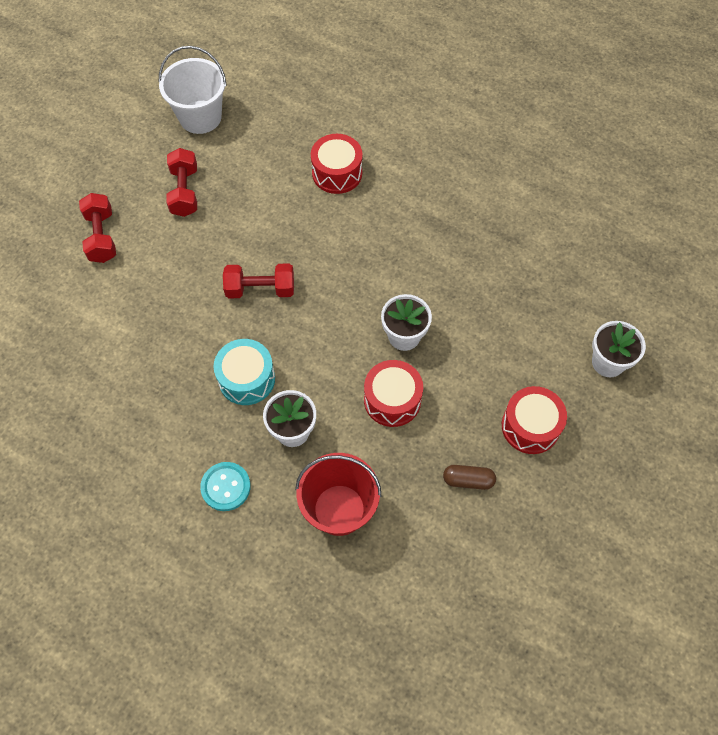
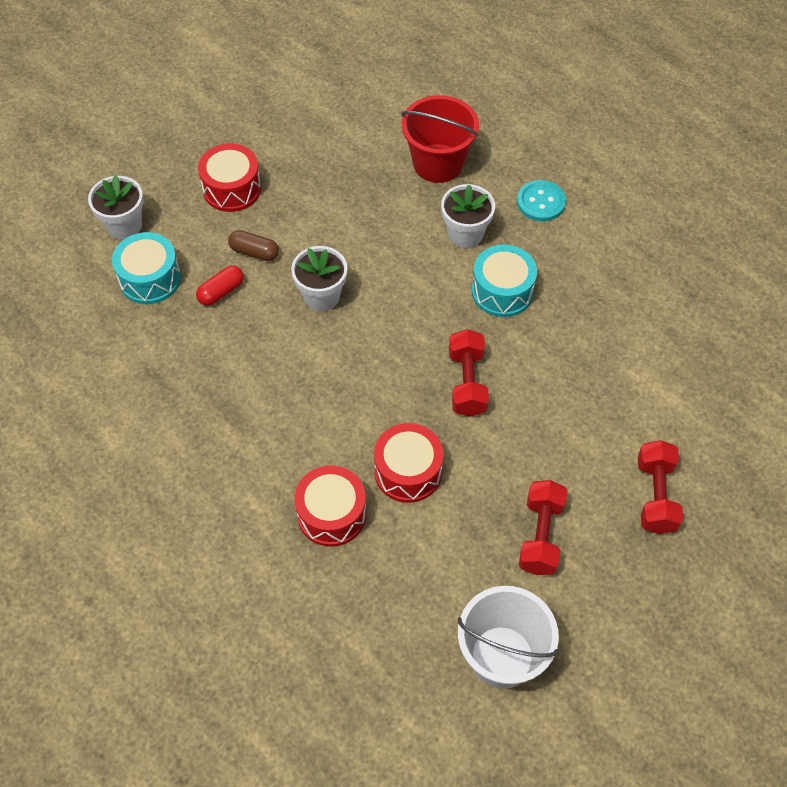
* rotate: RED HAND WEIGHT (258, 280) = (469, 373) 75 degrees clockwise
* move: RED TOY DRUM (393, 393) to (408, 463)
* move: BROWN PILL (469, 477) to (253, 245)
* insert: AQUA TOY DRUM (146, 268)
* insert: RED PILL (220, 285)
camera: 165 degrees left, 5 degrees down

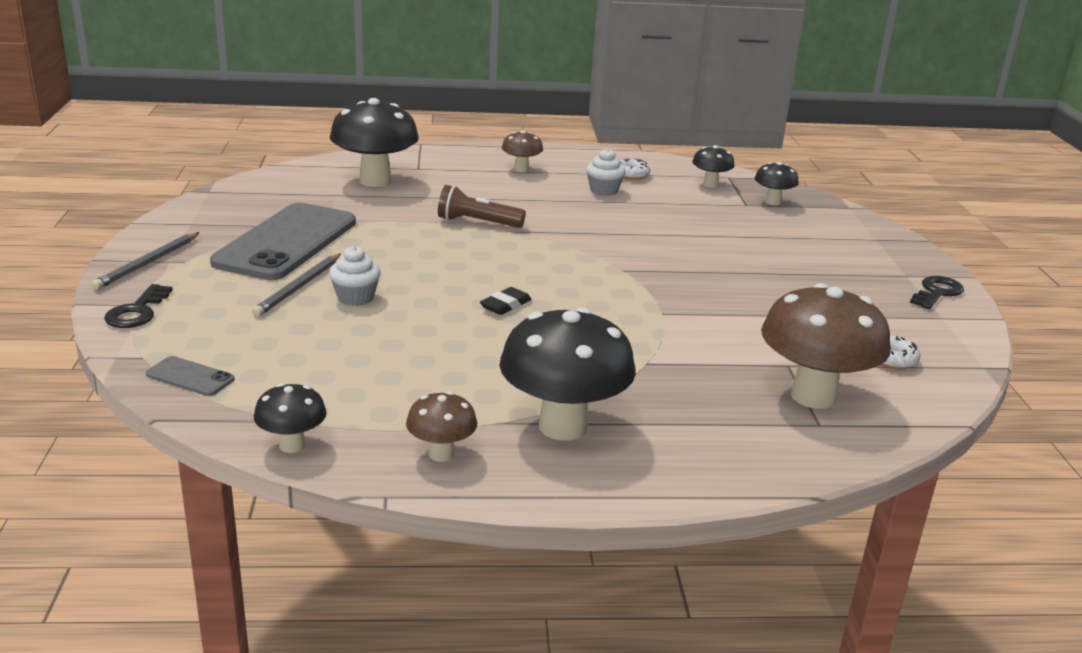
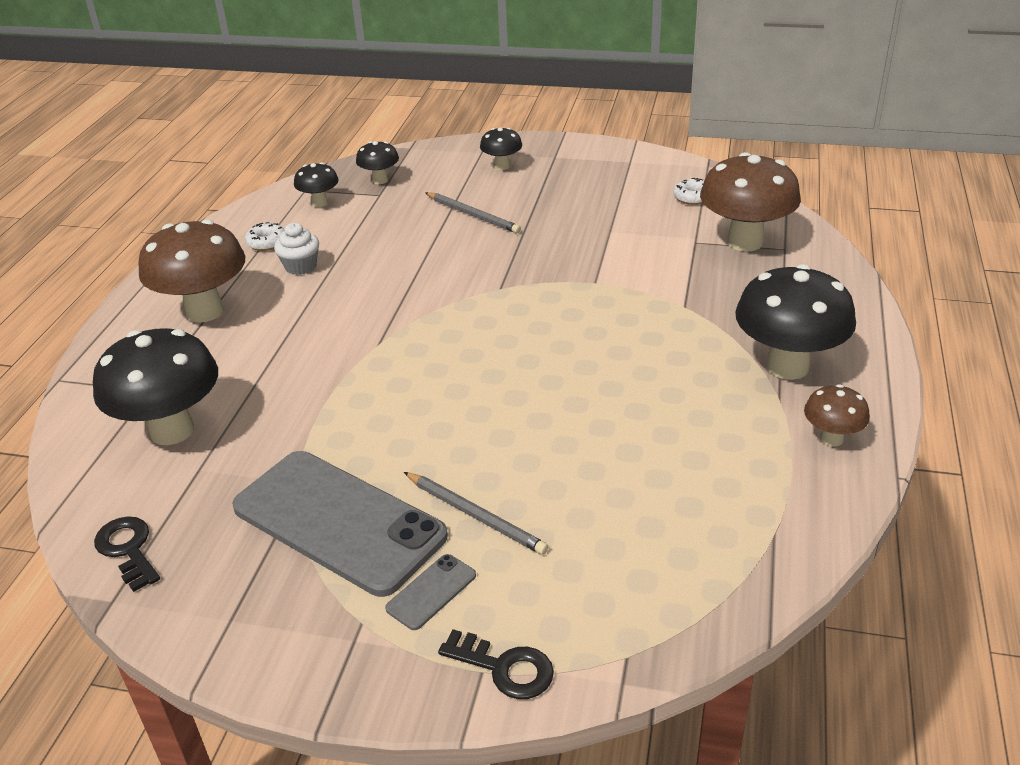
* move: ASH-GREY WOODEN PENCIL (145, 261) to (473, 212)
* move: ASH-GREY PHONE (190, 376) to (430, 592)
* move: BLACK FUNGUS (290, 418) to (501, 148)
* delete: WHITE CUPCAKE (355, 276)
* delete: BROWN FLASHLIGHT (482, 206)
* delete: BLACK PENCIL ERASER (506, 301)
* resize: BROWN FUNGUS (522, 151) = (191, 271) x1.99
* move: BLACK LATCHKEY (937, 292) to (127, 554)
camera: 70 degrees left, 10 degrees up

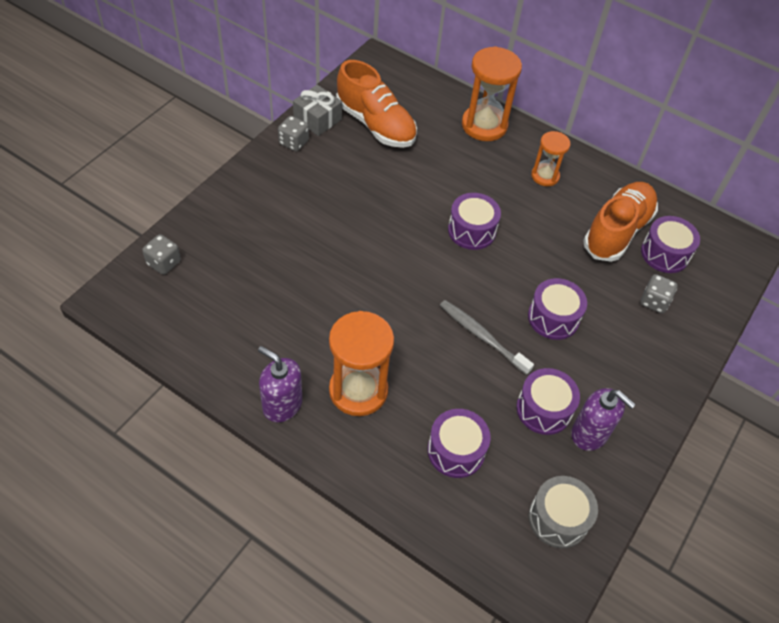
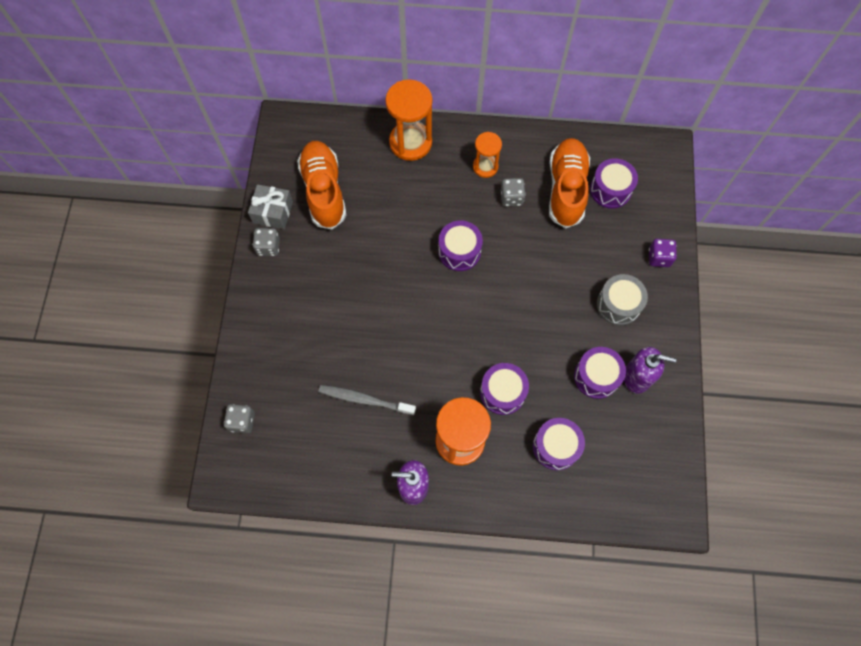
* rotate: ORANGE-COLOURED SNEAKER (376, 104) = (321, 185) 120 degrees counterclockwise
* move: ASH-GREY TOOTH BRUSH (487, 337) to (367, 400)
* move: VIOLET TOY DRUM (557, 309) to (504, 389)
* move: ASH-GREY TOY DRUM (563, 512) to (622, 300)
* move: ASH-GREY GAME DIE (658, 293) to (513, 192)
* insert: VIOLET GAME DIE (663, 253)
camera: 25 degrees left, 15 degrees up

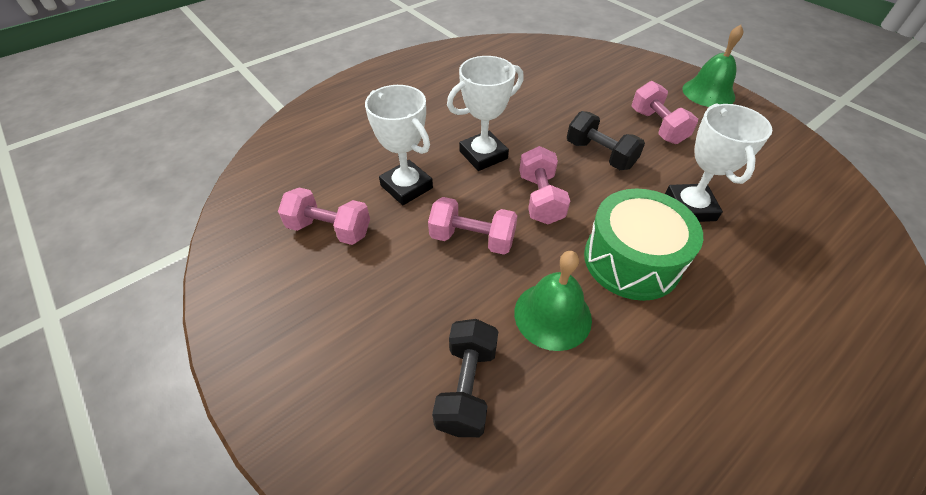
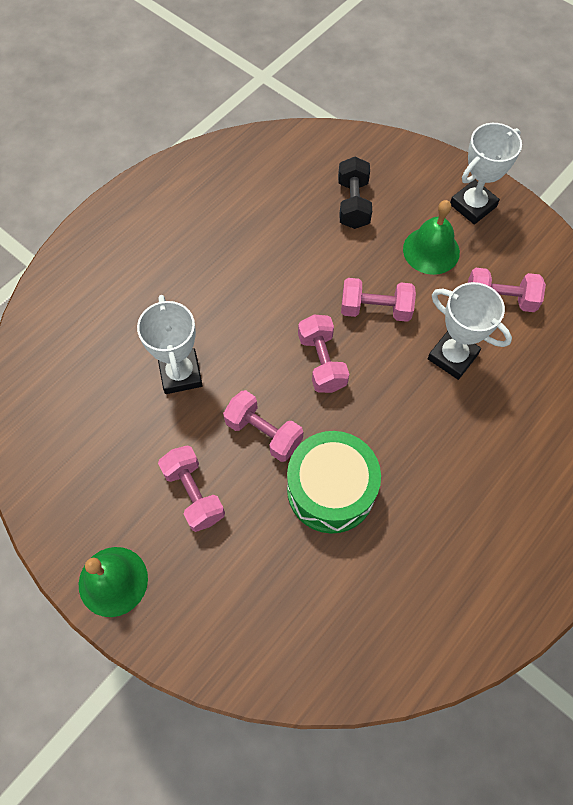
* move: WHITE PRIZE CUP (485, 113) to (486, 174)
* move: LEAF-GREEN BELL (553, 301) to (431, 237)
* recolor: BLACK HAND WEIGHT (606, 140) to ROSE-PINK HAND WEIGHT (263, 426)
* move: LEAF-GREEN TOY DRUM (643, 245) to (334, 482)
camera: 170 degrees right, 15 degrees up

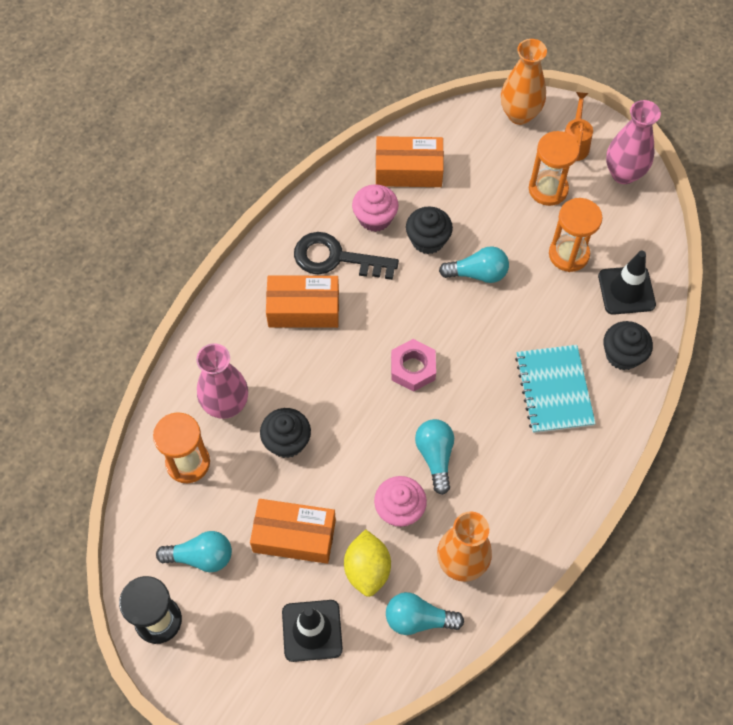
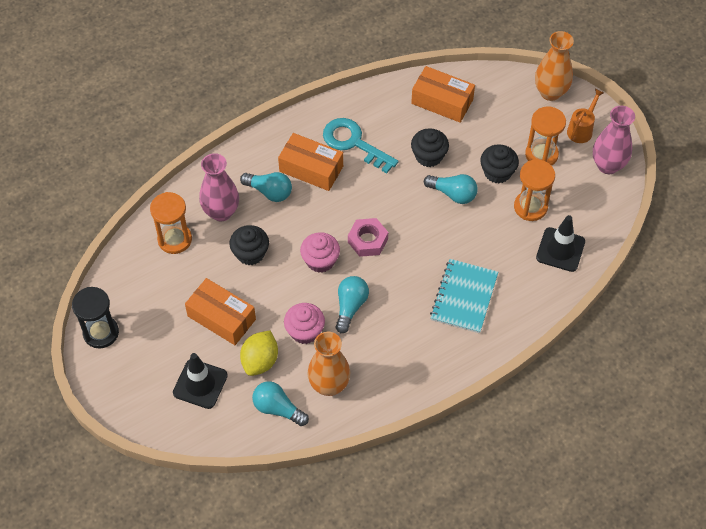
* move: AQUA LIGHTBULB (194, 551) to (266, 187)
* recolor: BLACK LATCHKEY (346, 256) to AQUA LATCHKEY (360, 145)
* move: ROSE-PINK CUPCAKE (375, 208) to (320, 252)
* move: BLACK CUPCAKE (628, 345) to (499, 164)
camera: 25 degrees right, 5 degrees down

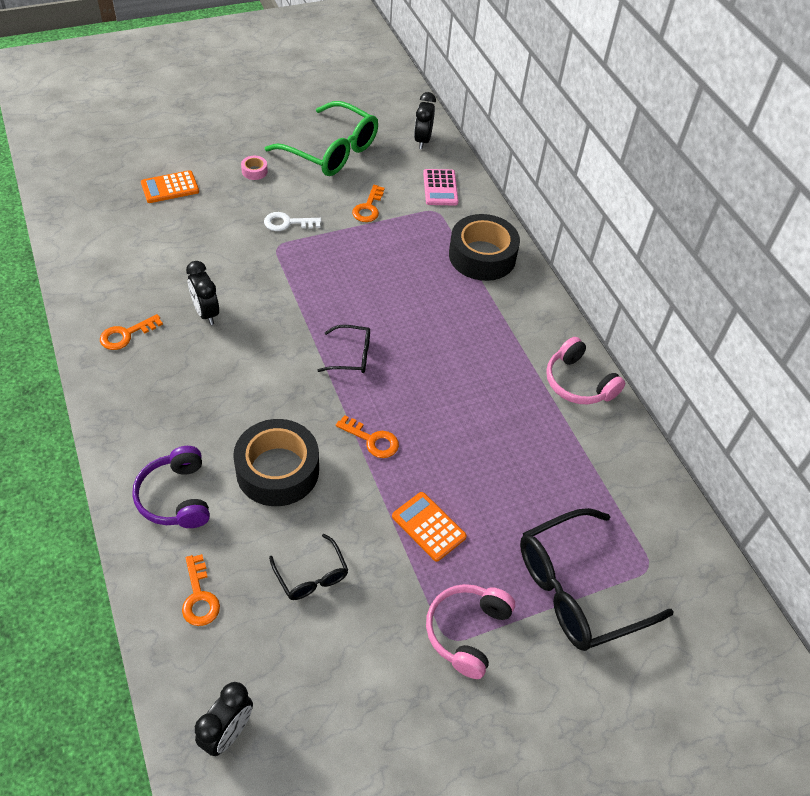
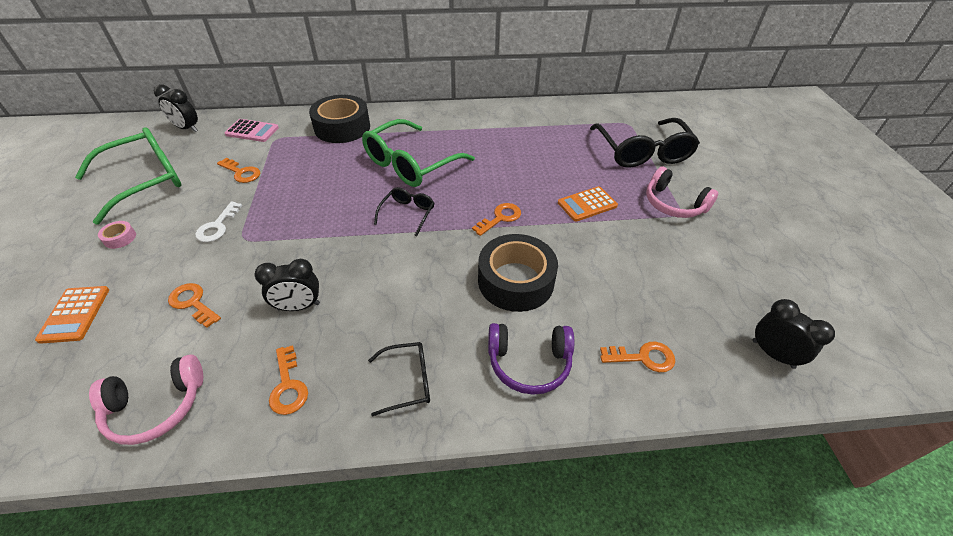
* move: BLACK SPECTACLES (308, 567) to (399, 379)
* move: ROSE-PINK HEADSET (585, 370) to (146, 400)
* insert: ORANGE-COLOURED LATCHKEY (194, 305)
* insert: LEAF-GREEN SPECTACLES (418, 153)
camera: 70 degrees left, 5 degrees down

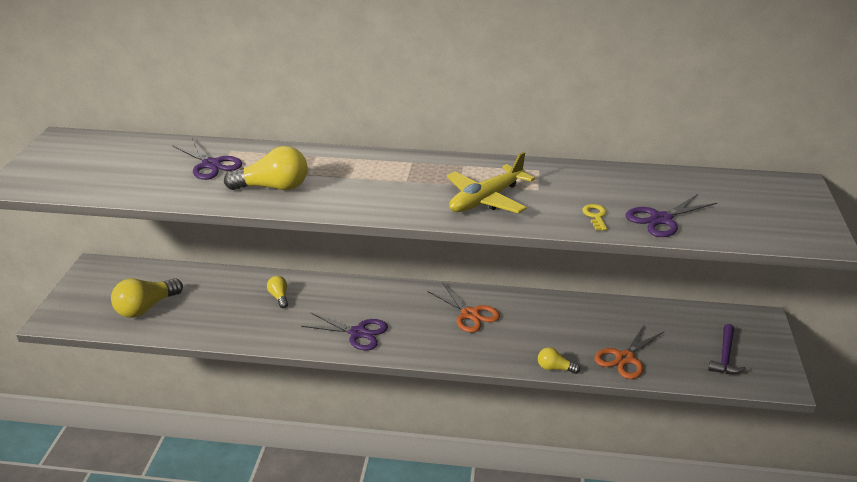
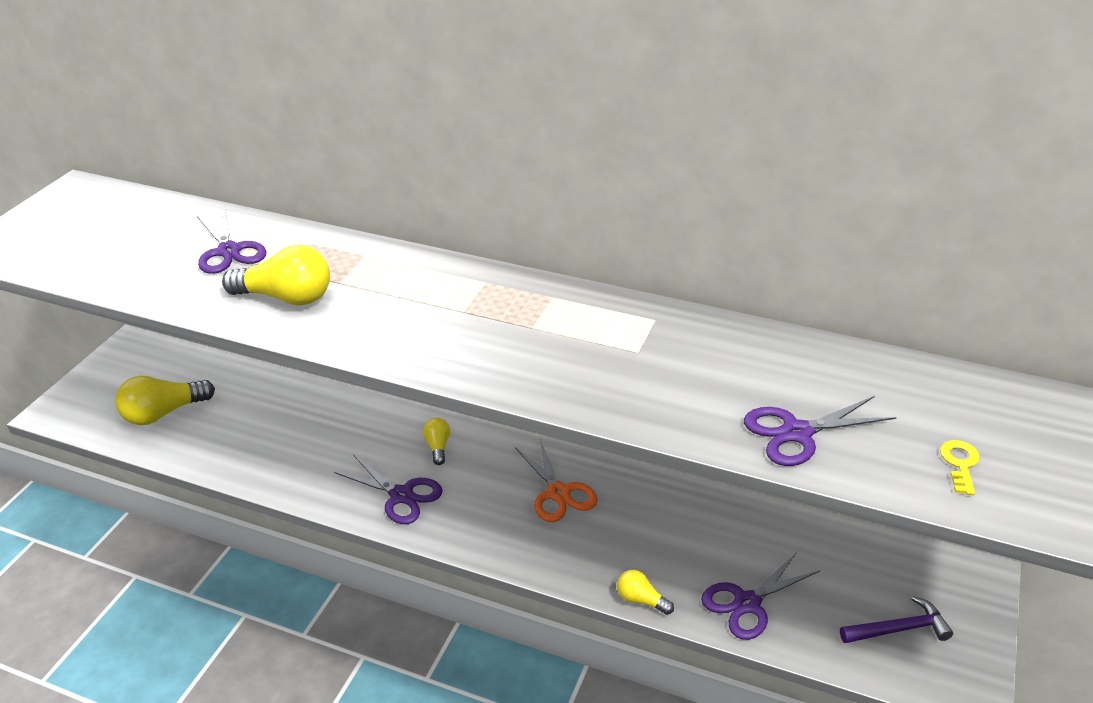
* move: YELLOW LIGHTBULB (277, 292) to (436, 441)
* delete: YELLOW PLANE (491, 182)
* move: YELLOW LATCHKEY (594, 217) to (960, 467)
* recolor: ORANGE-COLOURED PAIR OF SCISSORS (629, 352) to VIOLET PAIR OF SCISSORS (760, 596)
* rotate: VIOLET HAMMER (727, 349) = (896, 619) 135 degrees counterclockwise
camera: 15 degrees right, 5 degrees up

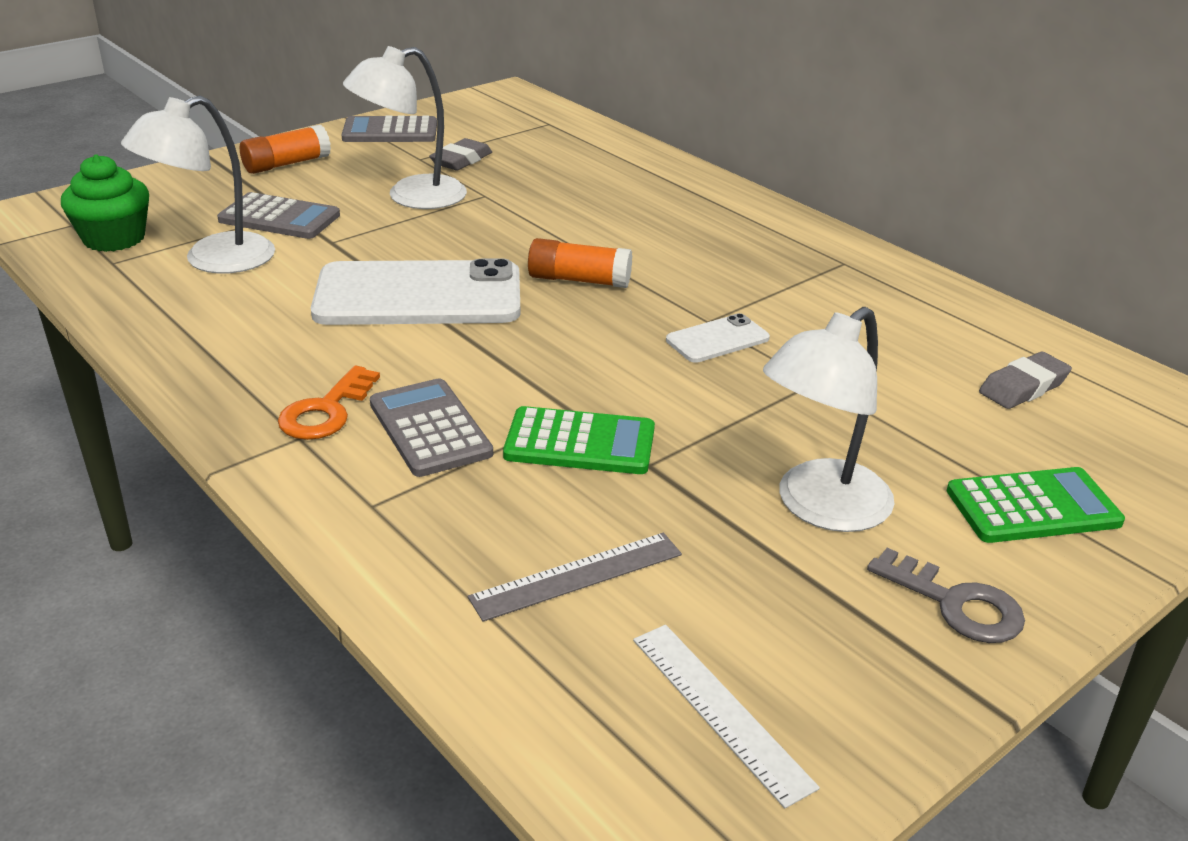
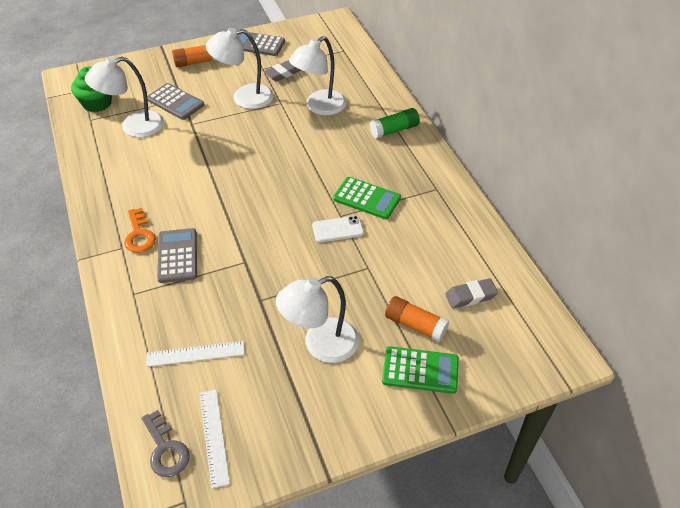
* rotate: ORANGE-COLOURED LATCHKEY (329, 402) = (140, 230) 60 degrees counterclockwise
* delete: WHITE PHONE (415, 291)
* recolor: ASH-GREY MEASURING STICK (575, 577) to WHITE MEASURING STICK (195, 354)
* move: LEAF-GREEN ADDING MACHINE (579, 440) to (367, 198)
* move: ORANGE-COLOURED GLUE (580, 263) to (417, 319)
* move: ASH-GREY LATCHKEY (946, 595) to (165, 443)
* insert: WHITE DESK LAMP (318, 75)
* insert: LEAF-GREEN GLUE (395, 123)
camera: 20 degrees right, 15 degrees up

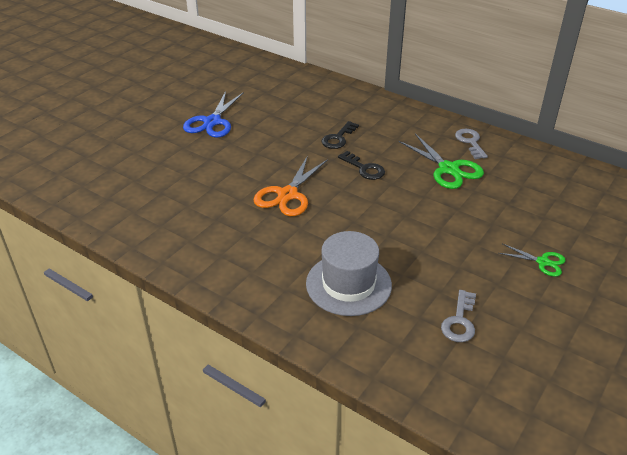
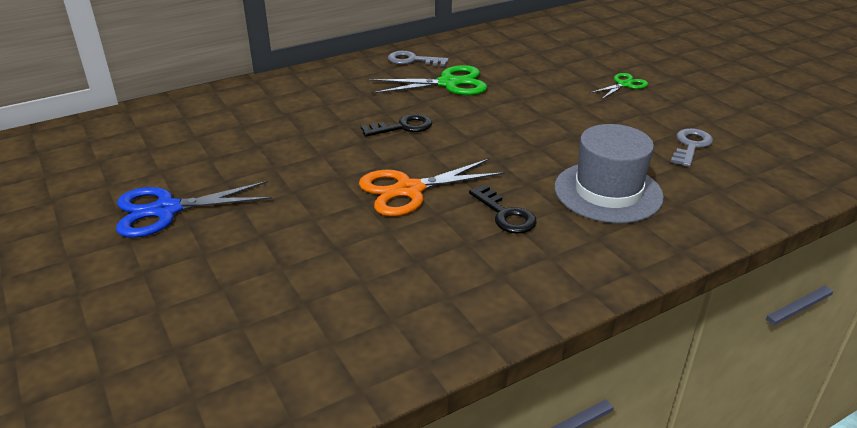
* rotate: ROYAL BLUE PAIR OF SCISSORS (213, 114) = (194, 209) 120 degrees clockwise
* rotate: ORANGE-COLOURED PAIR OF SCISSORS (290, 185) = (432, 187) 105 degrees clockwise
* move: BLACK LATCHKEY (340, 135) to (503, 209)
* rotate: ASH-GREY LATCHKEY (458, 316) = (692, 147) 105 degrees counterclockwise
camera: 65 degrees left, 5 degrees down

